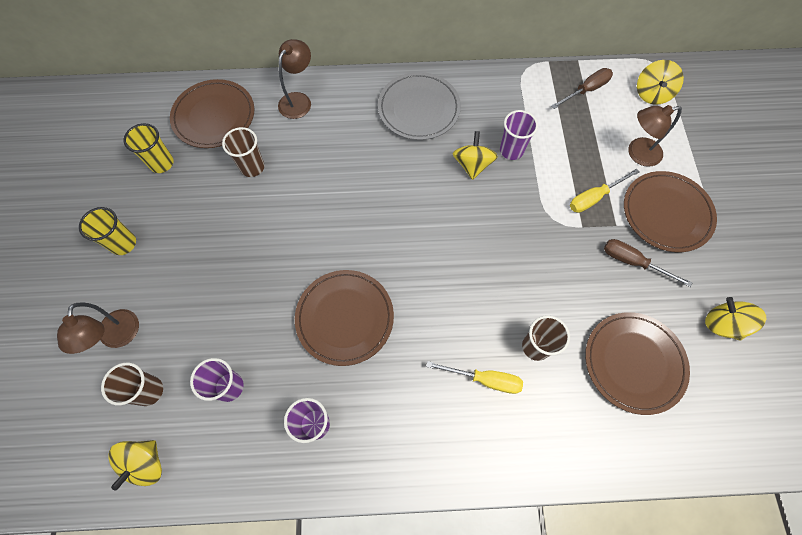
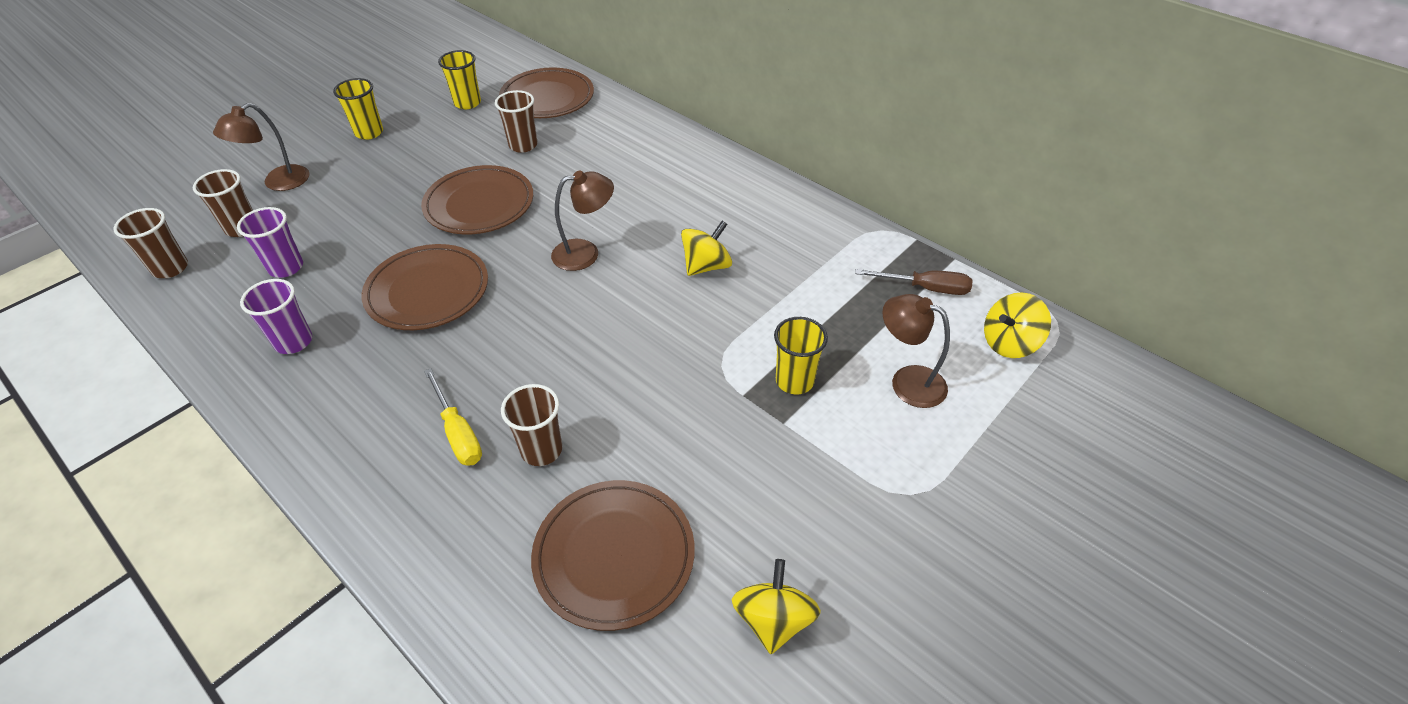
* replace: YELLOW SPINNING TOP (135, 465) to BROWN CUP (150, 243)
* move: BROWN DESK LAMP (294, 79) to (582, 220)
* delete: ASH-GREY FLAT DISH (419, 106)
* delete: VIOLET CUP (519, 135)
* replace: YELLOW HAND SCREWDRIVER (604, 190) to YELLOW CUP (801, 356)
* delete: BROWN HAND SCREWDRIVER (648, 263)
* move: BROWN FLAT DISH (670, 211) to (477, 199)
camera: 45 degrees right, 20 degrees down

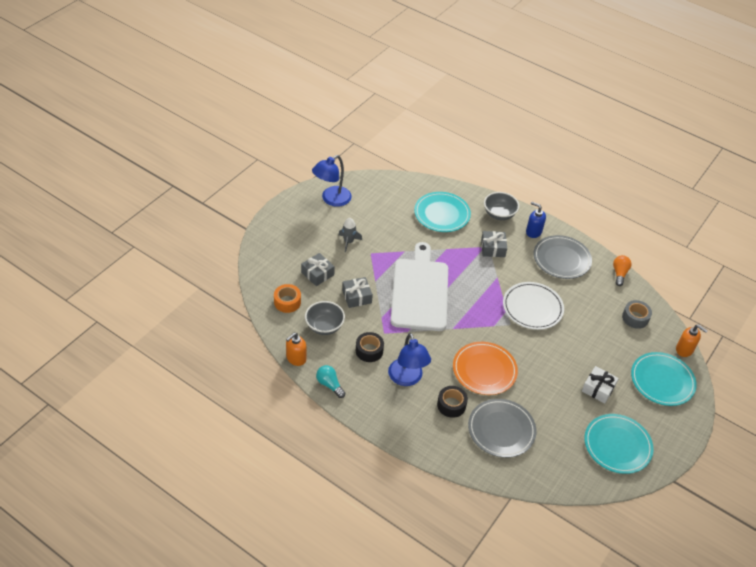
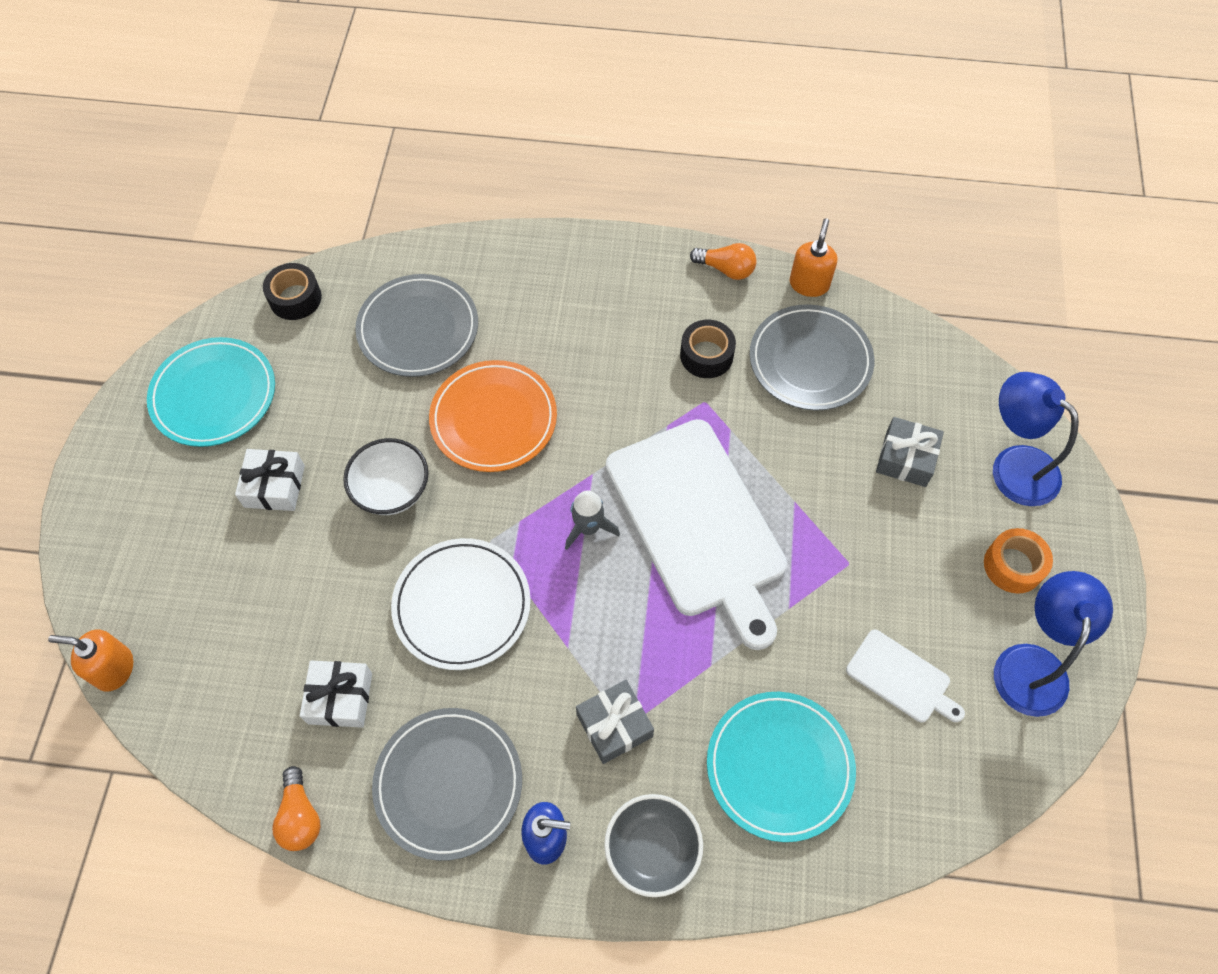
* move: ORANGE-COLOURED TAPE (287, 298) to (1018, 561)
* replace: ASH-GREY SERVING BOWL (325, 318) to ASH-GREY FLAT DISH (812, 357)
* recolor: AQUA LIGHTBULB (330, 381) to ORANGE-COLOURED LIGHTBULB (723, 261)
* move: ASH-GREY TOY ROCKET (350, 235) to (592, 520)
* delete: ASH-GREY WRAPPED GIFT (357, 292)
* move: ROYAL BLUE DESK LAMP (409, 359) to (1036, 439)
* move: BLACK TAPE (452, 402) to (292, 291)
* delete: ASH-GREY TAPE (637, 314)
* delete: AQUA FLAT DISH (664, 379)
* insert: WHITE WRAPPED GIFT (336, 694)
* insert: WHITE SERVING BOWL (386, 476)
* insert: WHITE CUTTING BOARD (905, 676)
camera: 155 degrees right, 15 degrees up

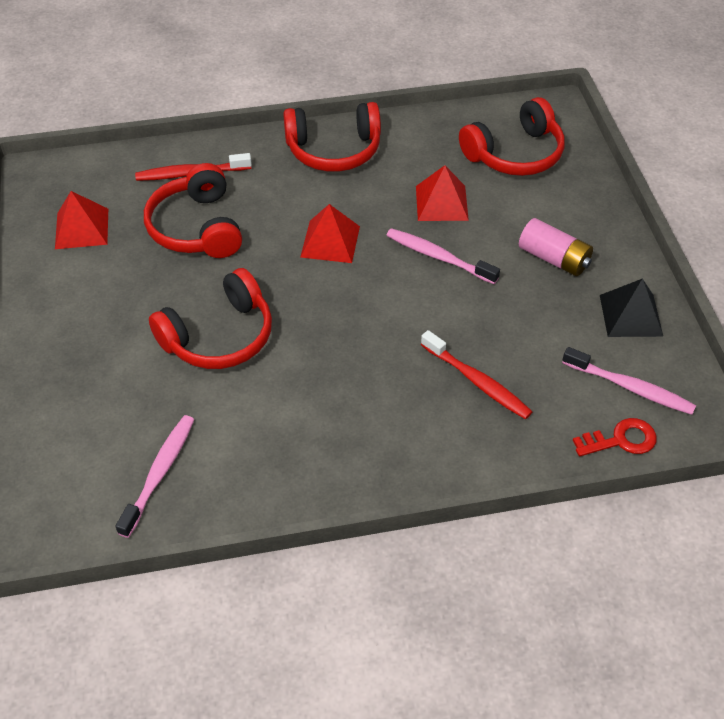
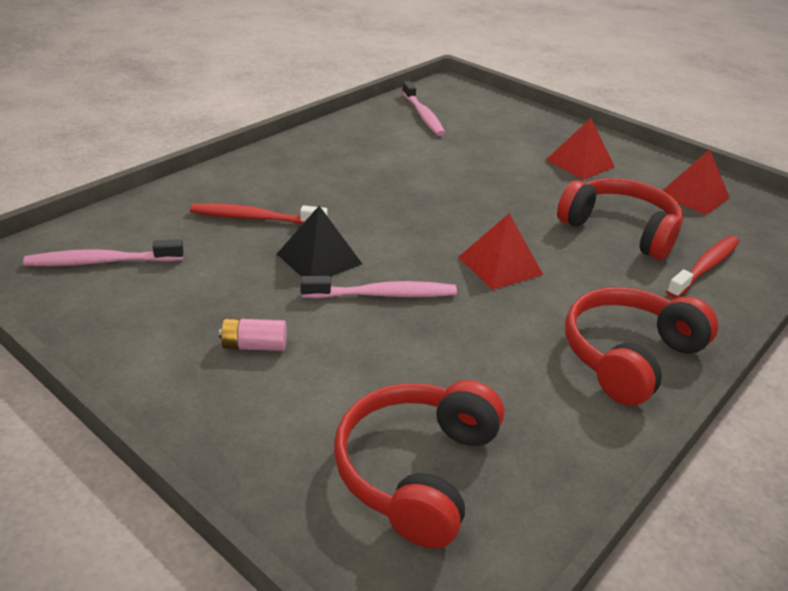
* delete: RED HEADSET (210, 318)
* move: RED SOLID PYRAMID (442, 193) to (580, 149)
* resize: ROSE-PINK POWER CELL (556, 247) = (253, 334) x0.66
* delete: RED LATCHKEY (615, 437)
* move: BLACK SOLID PYRAMID (631, 307) to (319, 241)
camera: 140 degrees right, 15 degrees down

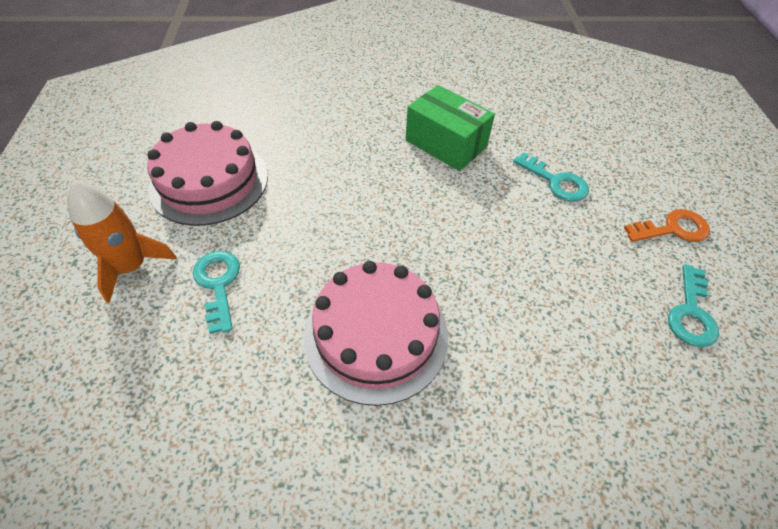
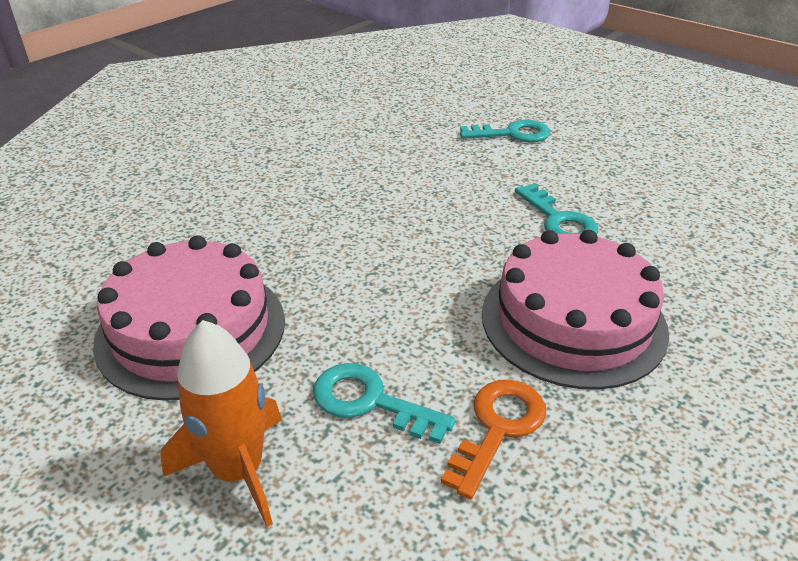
* delete: LEAF-GREEN PACKAGE (450, 128)
* move: ORANGE-COLOURED LATCHKEY (667, 225) to (493, 439)
* move: AQUA LATCHKEY (693, 305) to (556, 208)
camera: 45 degrees left, 15 degrees down

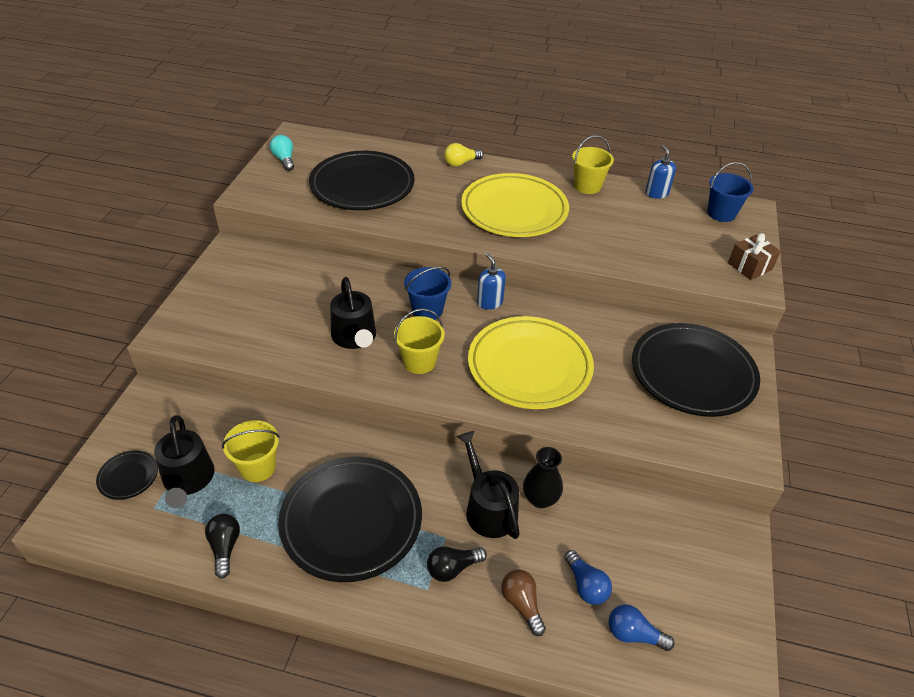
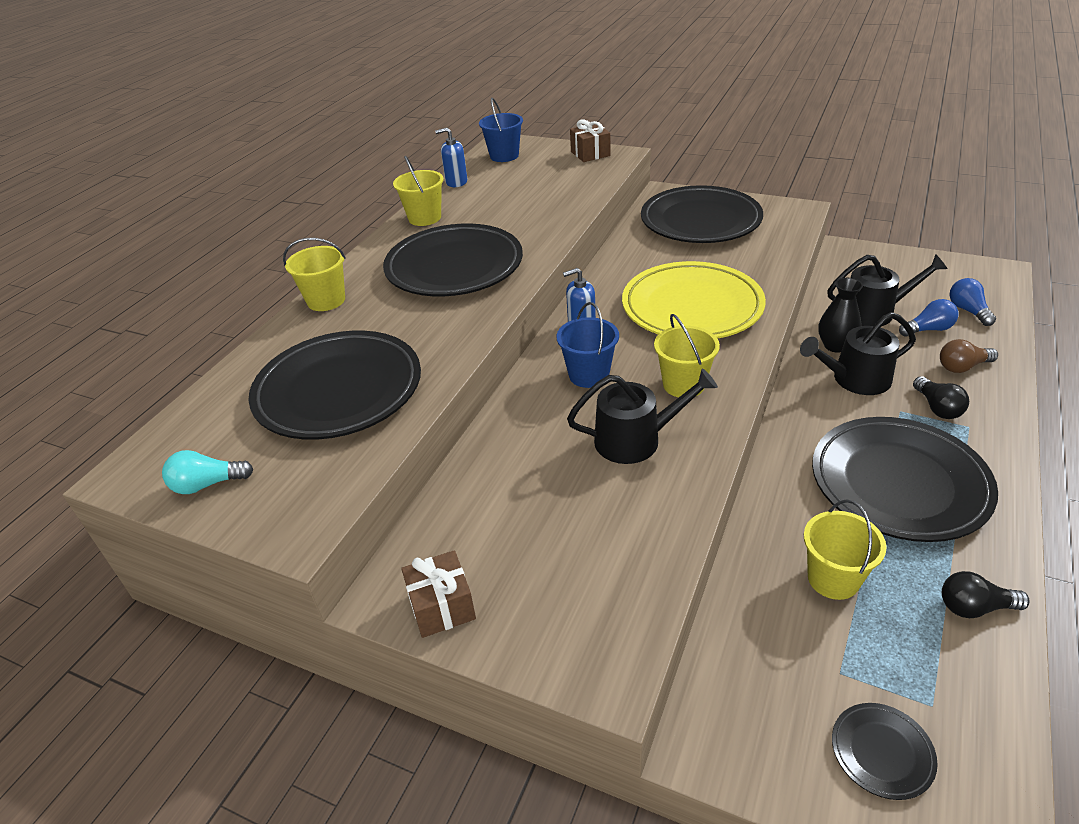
* move: BLACK WATERING CAN (184, 461) to (887, 290)
* replace: YELLOW LIGHTBULB (464, 155) to YELLOW BUCKET (314, 274)
* recolor: YELLOW FLAT DISH (515, 205) to BLACK FLAT DISH (453, 260)
* rotate: ROYAL BLUE LIGHTBULB (641, 627) = (972, 302) 135 degrees clockwise
* insert: BROWN WRAPPED GIFT (438, 594)
camera: 75 degrees left, 5 degrees down

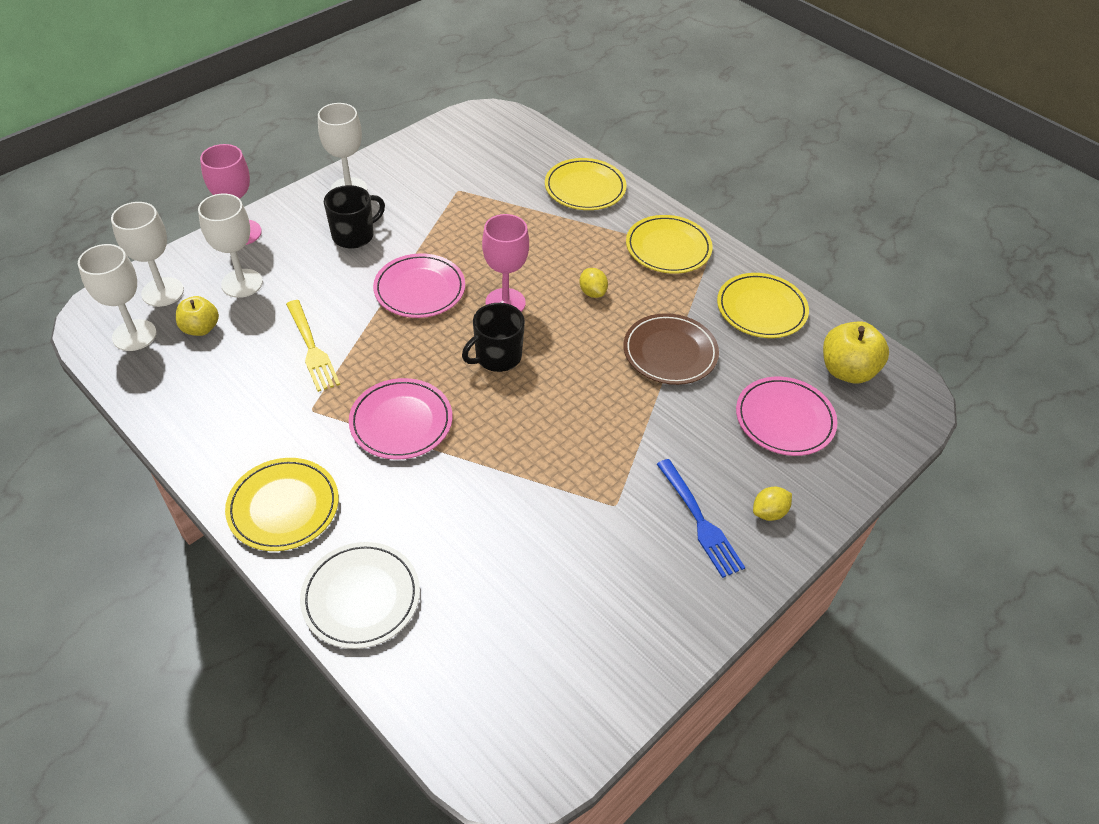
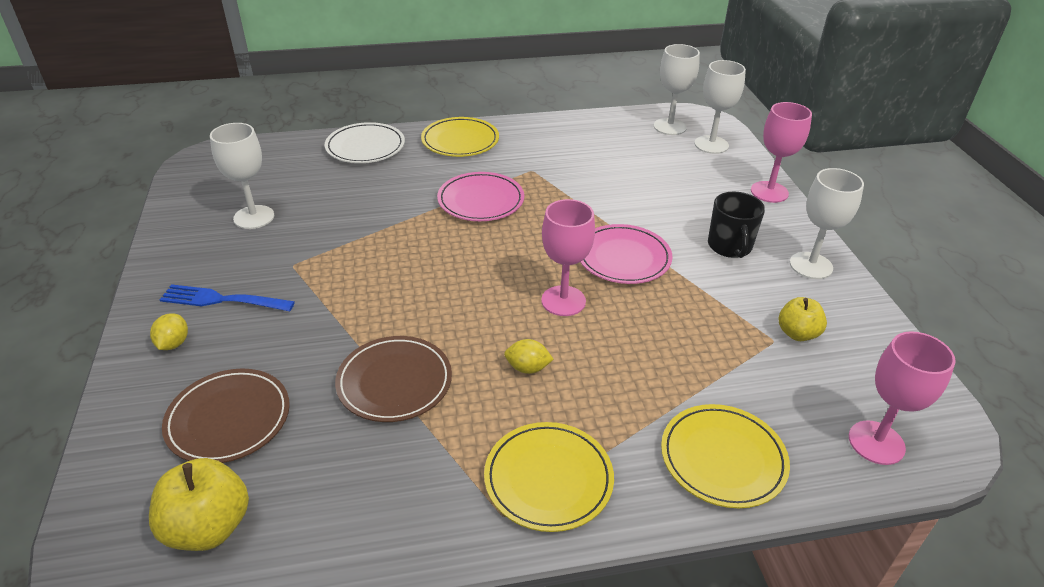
* move: YELLOW TOY APPLE (197, 316) to (803, 319)
* move: WHITE CHALICE (230, 246) to (242, 176)
* delete: YELLOW TABLE FORK (313, 346)
* delete: BLACK MUG (493, 337)
* delete: YELLOW FLAT DISH (763, 305)
* recolor: ROSE-PINK FLAT DISH (787, 416) to BROWN FLAT DISH (226, 416)
* insert: ROSE-PINK CHALICE (902, 398)
camera: 125 degrees right, 10 degrees down

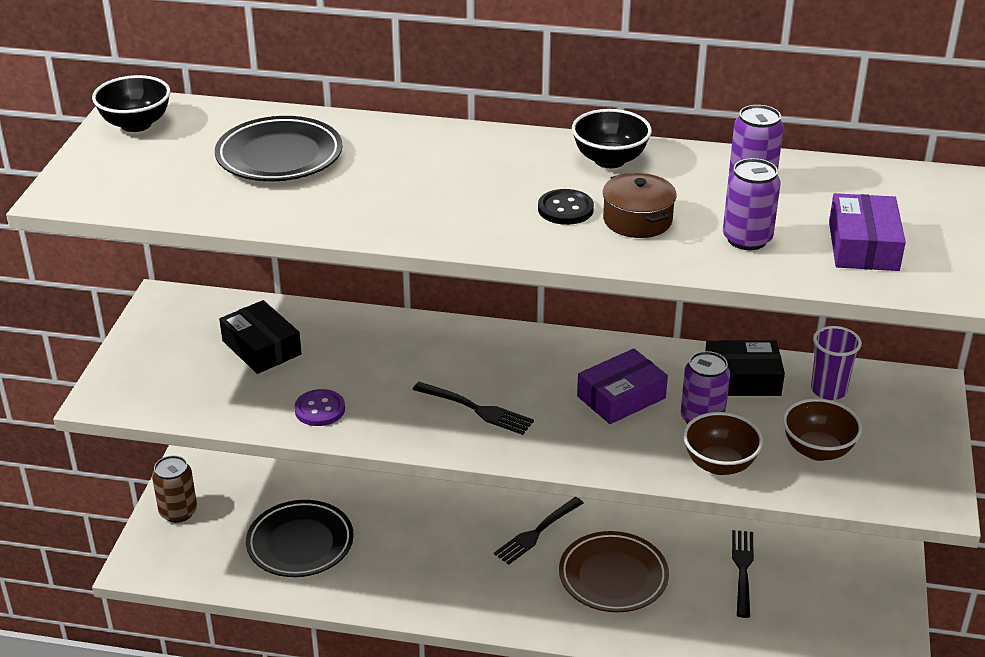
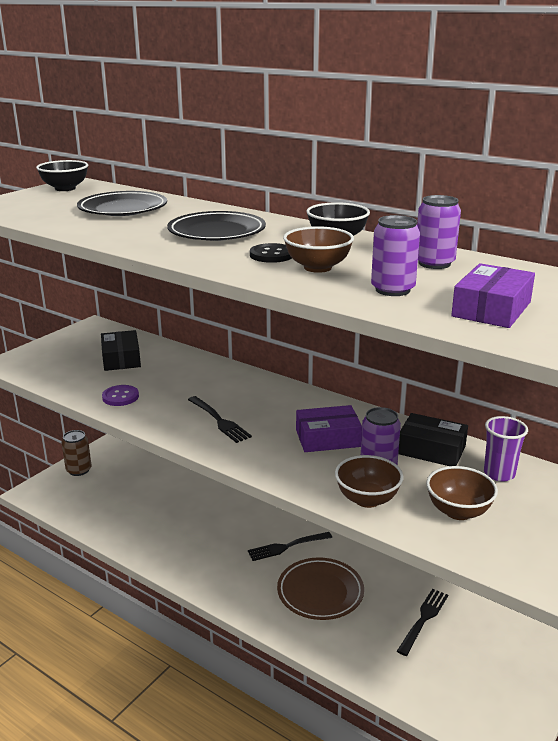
* move: BLACK FLAT DISH (300, 538) to (216, 226)
* replace: BROWN STOCKPOT (640, 205) to BROWN SERVING BOWL (318, 249)
camera: 25 degrees right, 10 degrees down

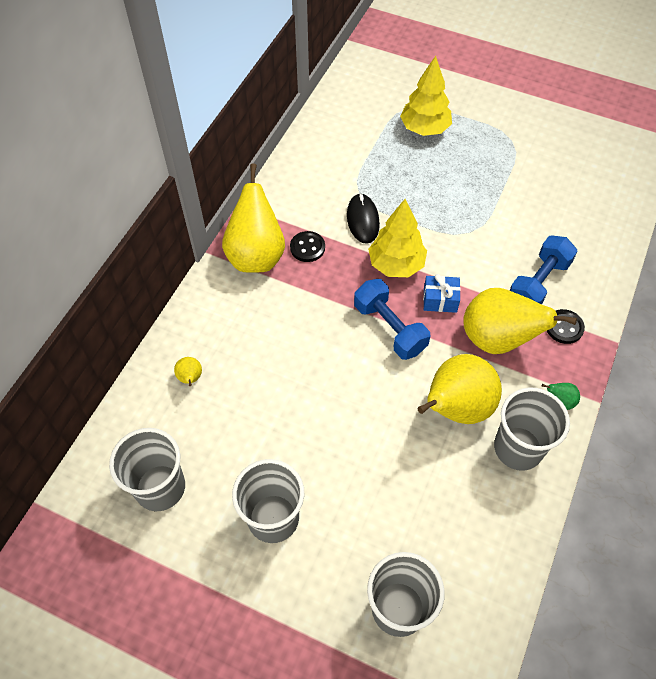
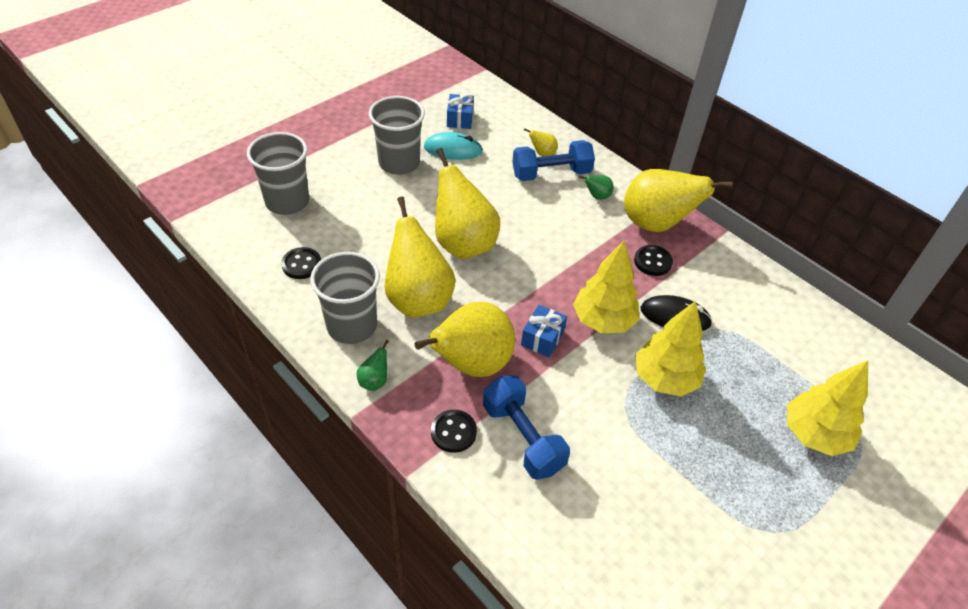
* replace: ASH-GREY CUP (147, 469) to ROYAL BLUE WRAPPED GIFT (460, 111)
* move: ROYAL BLUE HAND WEIGHT (392, 319) to (553, 160)
* insert: BLACK BUTTON (301, 263)
* insert: AQUA COMPUTER MOUSE (453, 146)
* insert: YELLOW TOY PEAR (467, 203)
* insert: LEAF-GREEN TOY PEAR (596, 187)
* insert: YELLOW FIR TREE (670, 348)
camera: 110 degrees right, 10 degrees down

